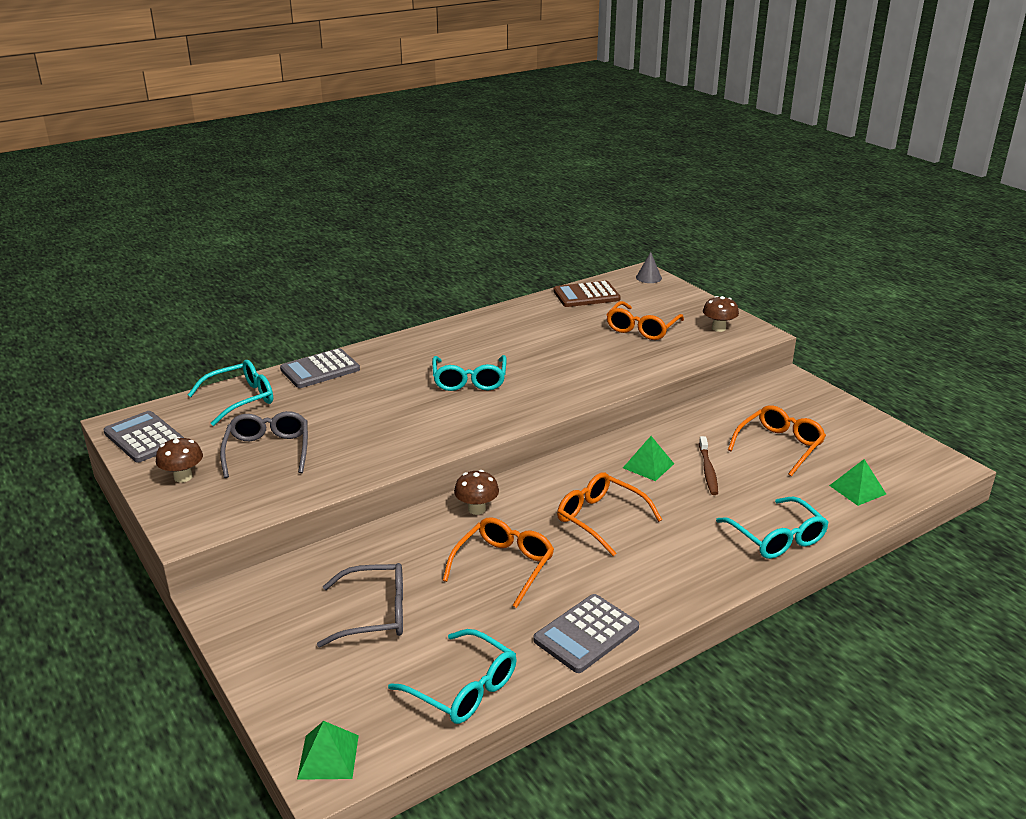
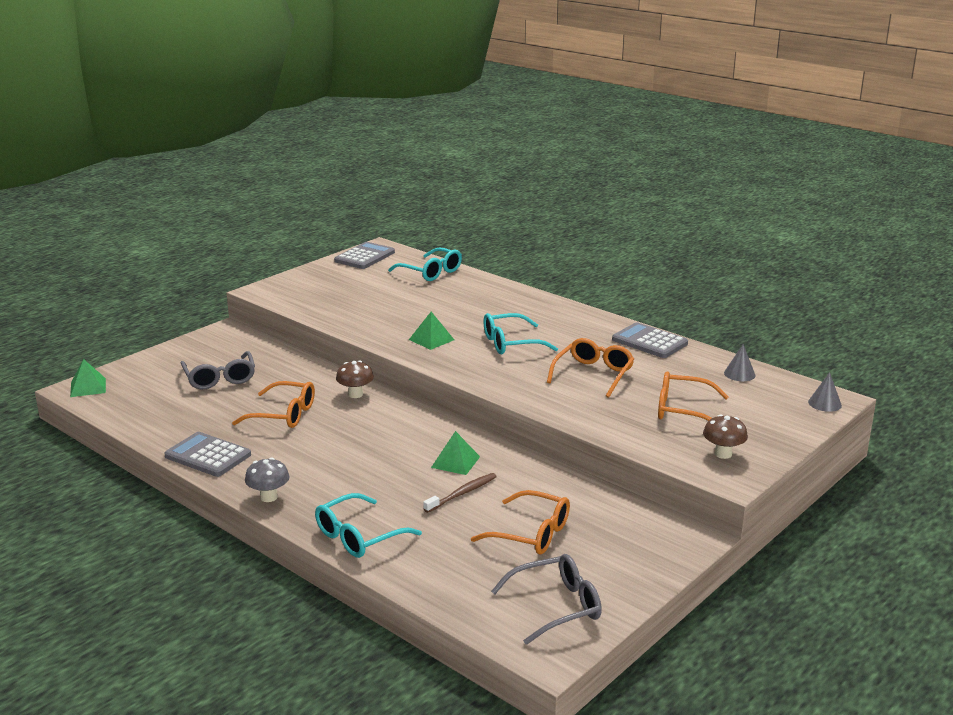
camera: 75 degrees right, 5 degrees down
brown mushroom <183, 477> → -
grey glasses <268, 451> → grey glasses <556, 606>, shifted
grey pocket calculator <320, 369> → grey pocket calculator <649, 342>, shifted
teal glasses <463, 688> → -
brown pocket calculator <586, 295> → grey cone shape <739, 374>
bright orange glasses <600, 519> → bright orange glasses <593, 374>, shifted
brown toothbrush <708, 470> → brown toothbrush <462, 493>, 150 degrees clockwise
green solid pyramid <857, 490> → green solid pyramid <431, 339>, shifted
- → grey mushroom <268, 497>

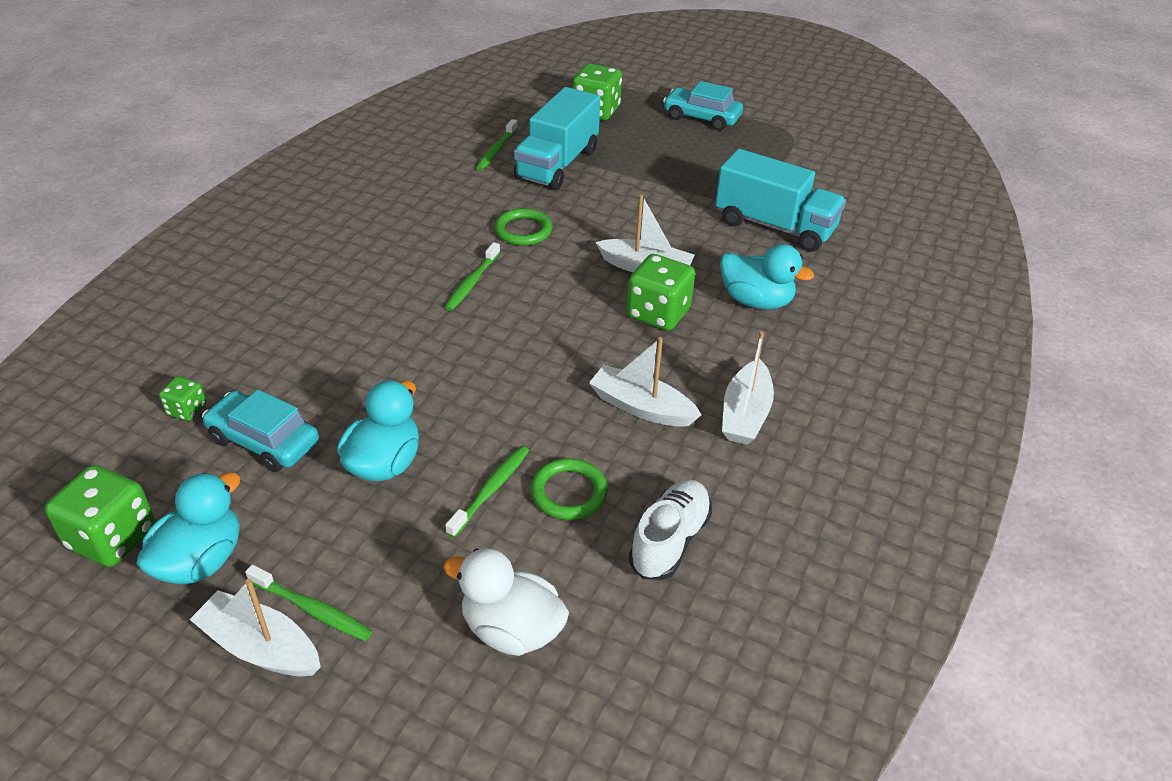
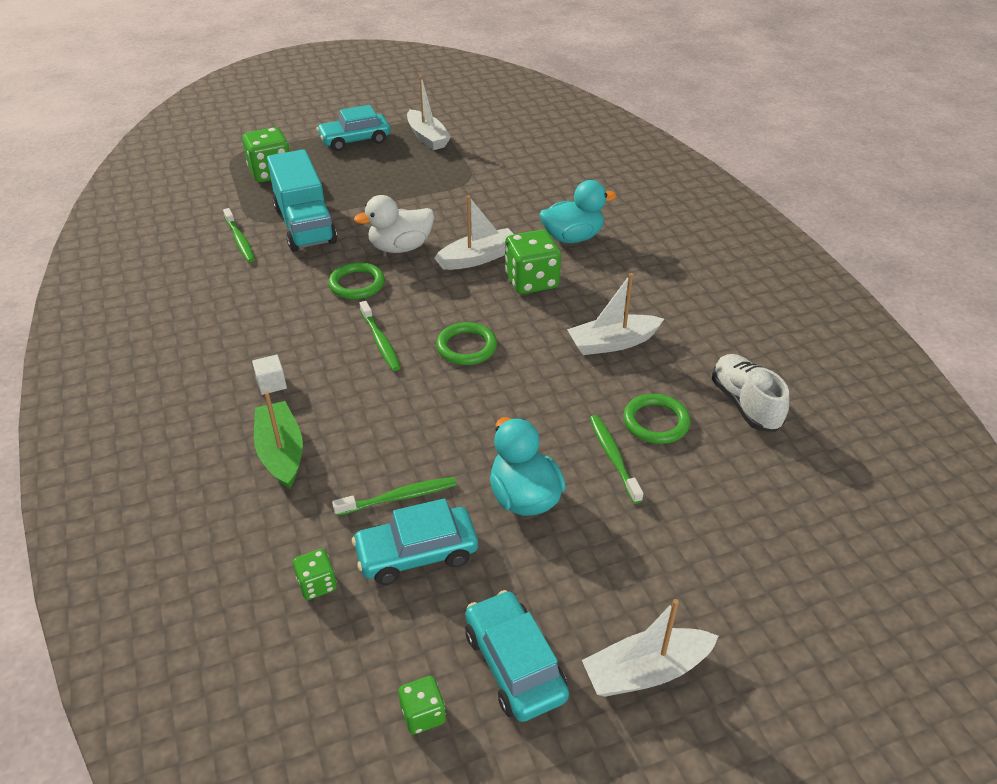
camera: 45 degrees left, 0 degrees up
green die <112, 538> → green die <423, 714>, x0.52
teal toy duck <200, 561> → teal automobile <514, 664>
green toothbrush <312, 609> → green toothbrush <399, 497>, shifted
pure white toy duck <511, 630> → pure white toy duck <400, 247>, shifted
teal lorry <775, 226> → -
pure white toy boat <745, 414> → pure white toy boat <427, 137>, shifted
- → pure white cube <271, 384>
- → green toy boat <281, 453>
- → green hoop <466, 347>

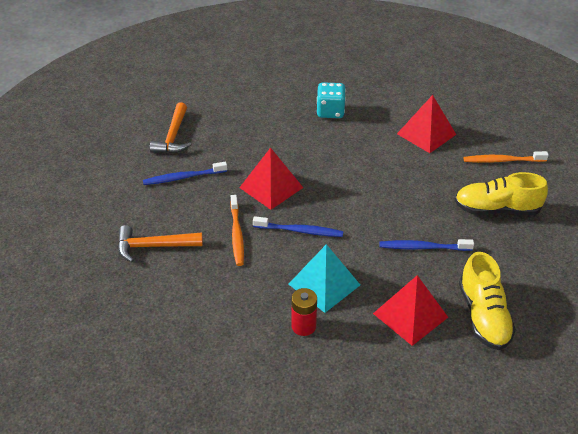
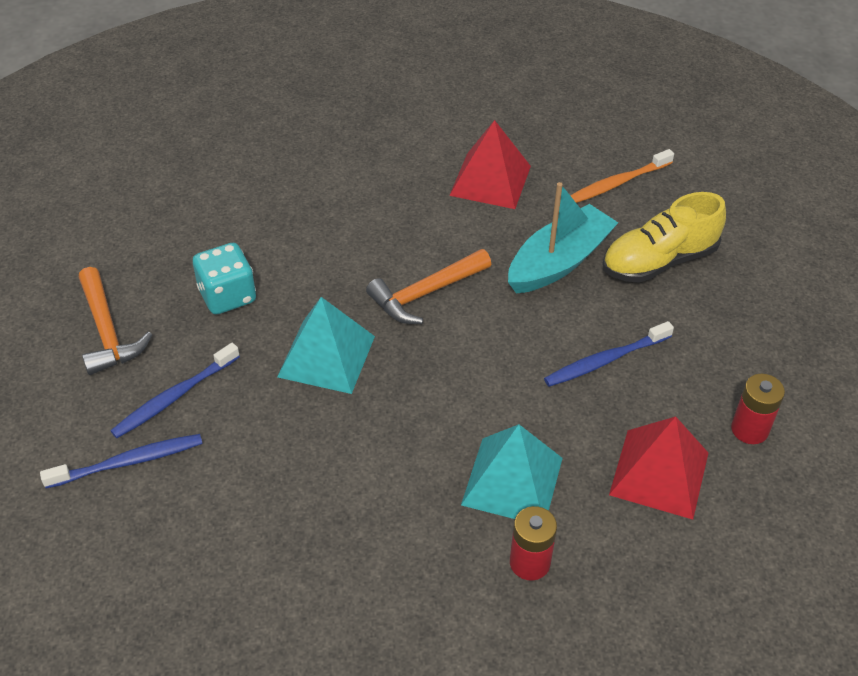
camera: 30 degrees left, 5 degrees up
bright orange carpenter's hammer <154, 246> → bright orange carpenter's hammer <425, 293>, shifted
bright orange toothbrush <237, 235> → -
red solid pyramid <271, 187> → teal solid pyramid <326, 356>
blue toothbrush <300, 231> → blue toothbrush <129, 462>, shifted
teal die <330, 112> → teal die <227, 296>, shifted
yellow lace-up shoe <483, 316> → red battery <749, 429>
- → teal toy boat <559, 262>

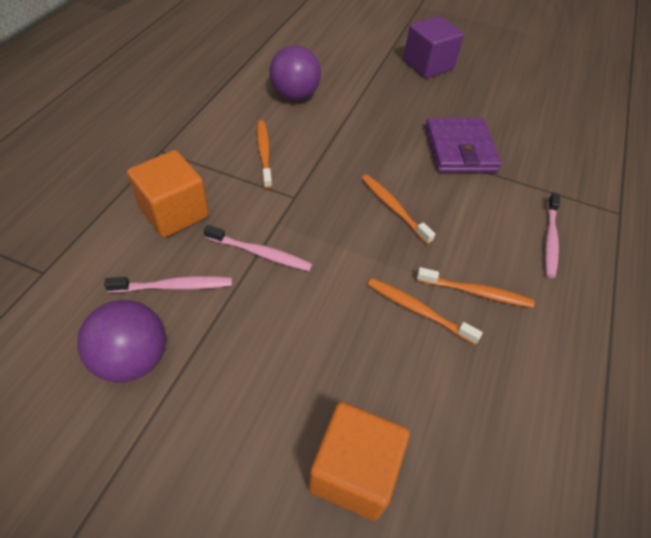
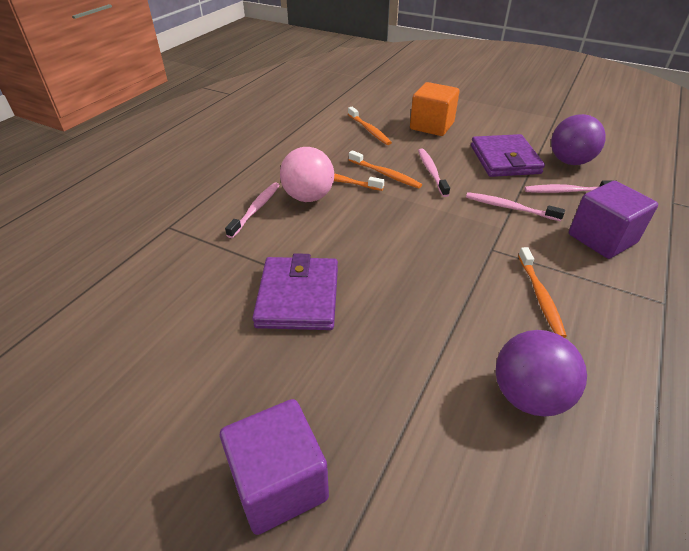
camera: 170 degrees left, 10 degrees down
bright orange cube <174, 212> → royal purple cube <602, 239>
bright orange toothbrush <393, 208> → bright orange toothbrush <369, 130>, shifted
- → rose-pink ball <308, 197>
- → rose-pink toothbrush <431, 172>
- → royal purple billfold <504, 159>

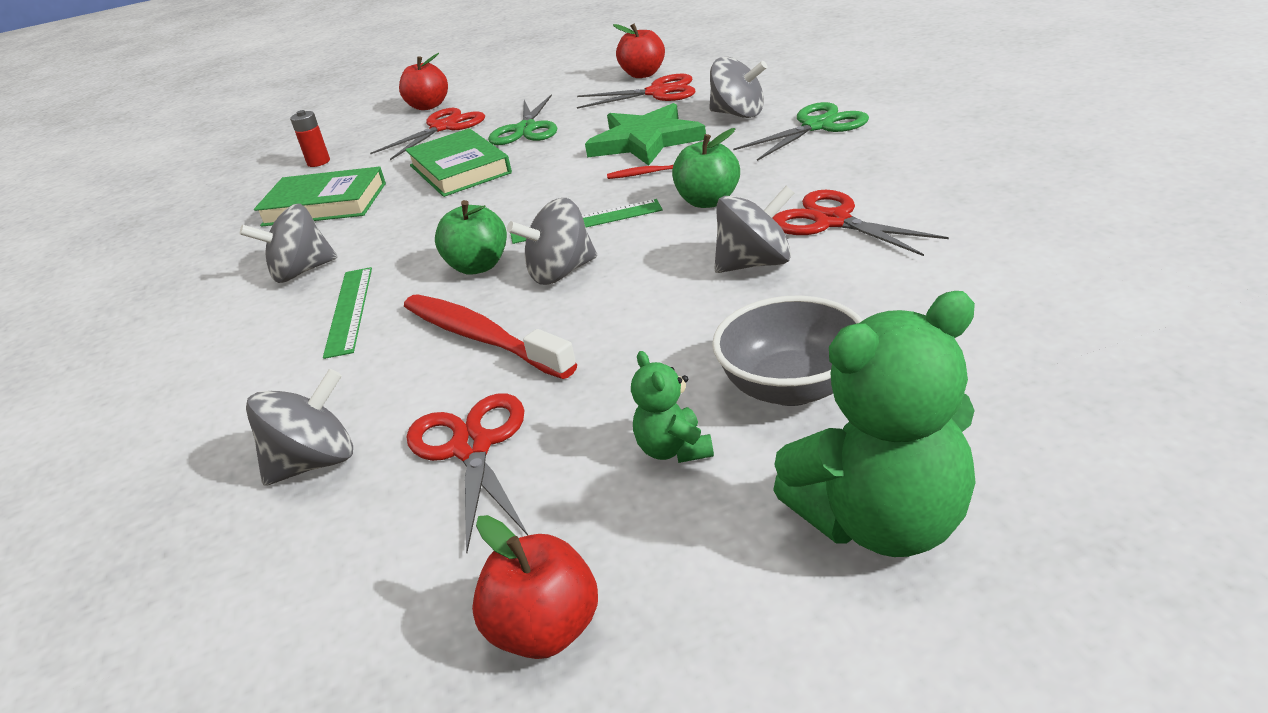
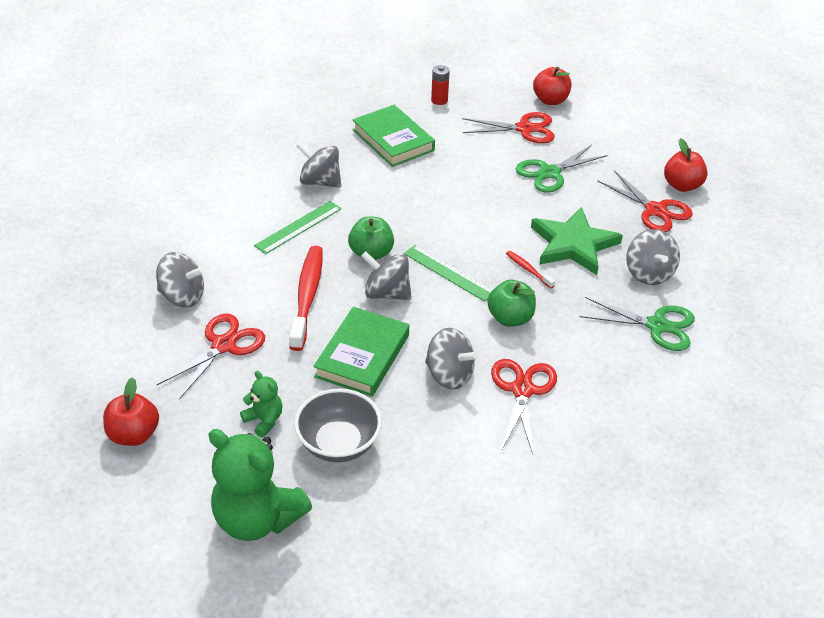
camera: 45 degrees right, 10 degrees up
green book <459, 169> → green book <362, 356>, shifted
green teddy bear <674, 450> → green teddy bear <264, 420>, 105 degrees clockwise

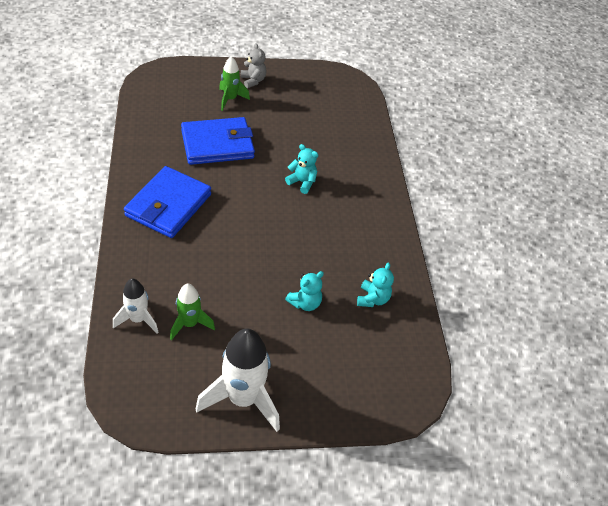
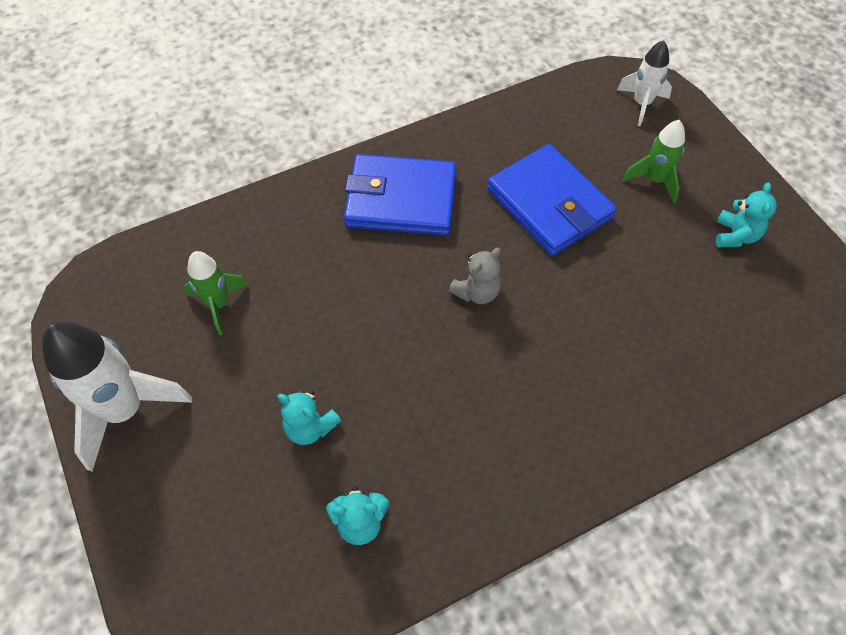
camera: 75 degrees right, 10 degrees up
pure white rocket <138, 319> → pure white rocket <641, 104>, shifted
grey teddy bear <253, 80> → grey teddy bear <477, 292>, shifted
teal teddy bear <302, 182> → teal teddy bear <735, 235>, shifted

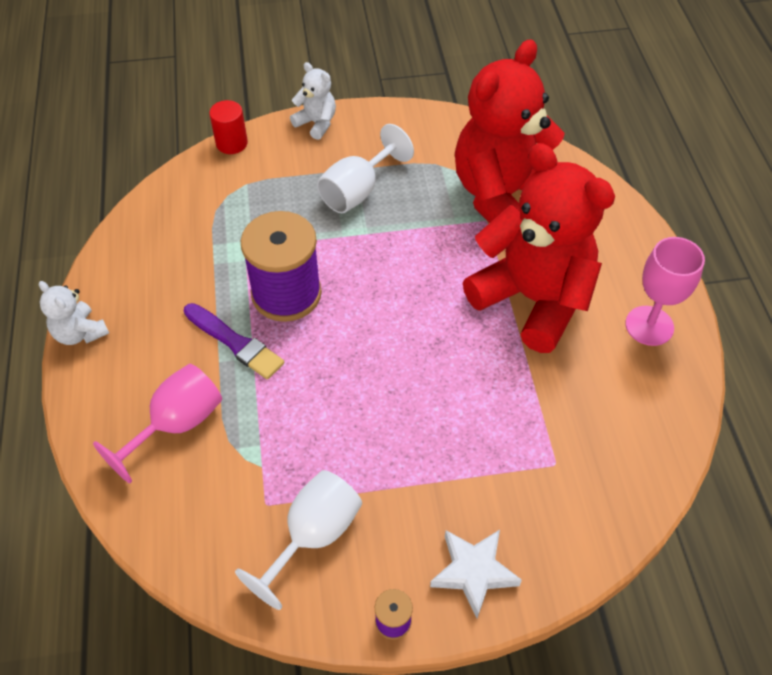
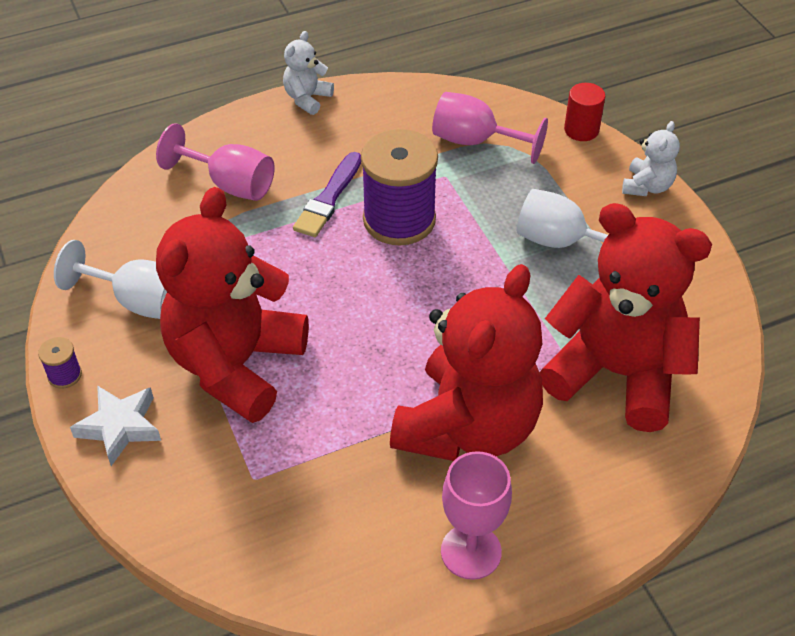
camera: 75 degrees right, 5 degrees down
- → red teddy bear <236, 364>
- → rose-pink goblet <475, 141>

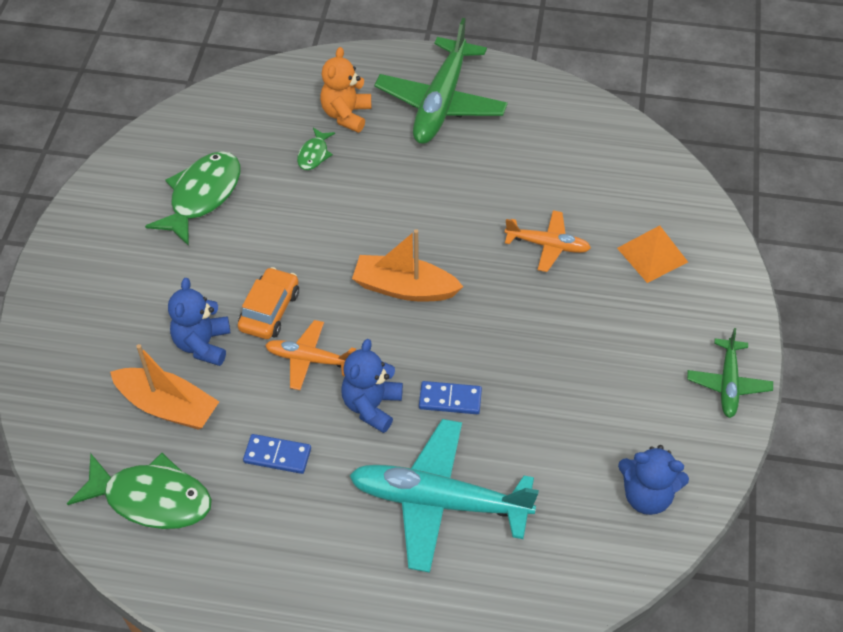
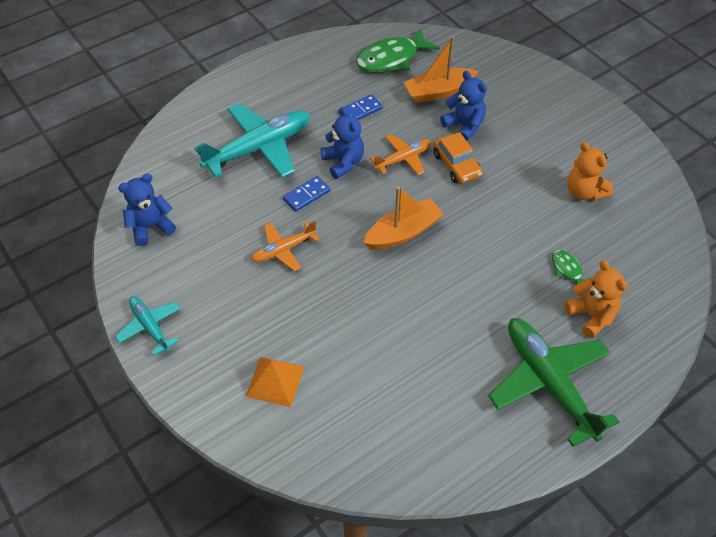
camera: 135 degrees right, 0 degrees up
green toy fish <202, 196> → bright orange teddy bear <584, 192>
bright orange aeroplane <547, 245> → bright orange aeroplane <284, 250>, shifted
green aeroplane <728, 383> → teal aeroplane <150, 327>

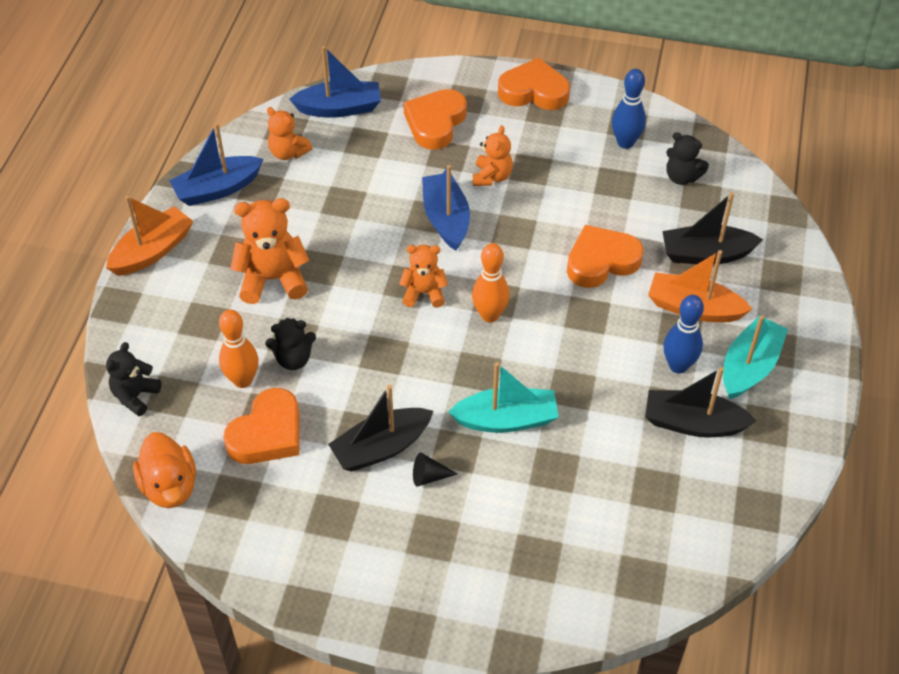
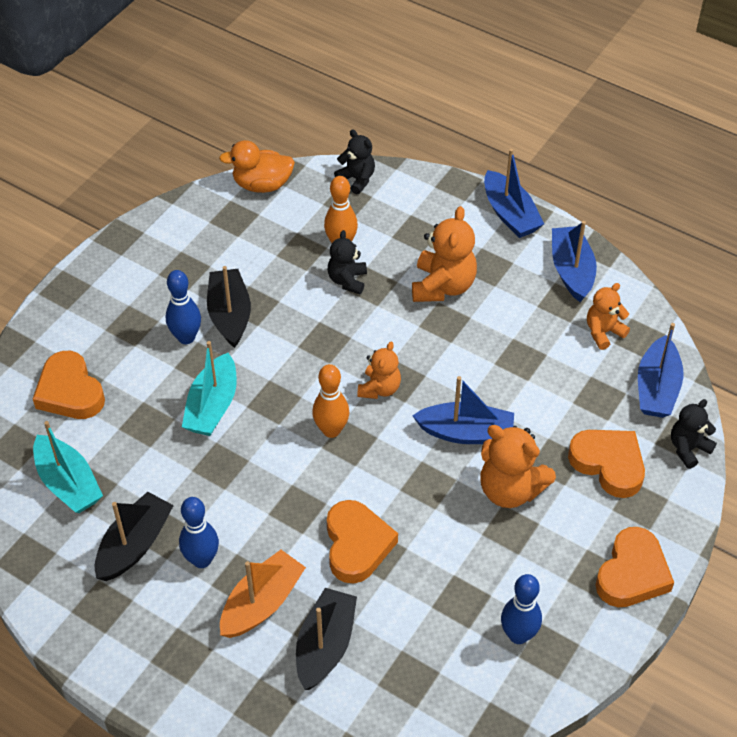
camera: 110 degrees right, 0 degrees up
bright orange toy boat <152, 251> → blue toy boat <510, 214>
bright orange love heart <267, 433> → bright orange love heart <70, 391>, shifted
ebony cone shape <429, 476> → blue skittle <186, 337>
bright orange teddy bear <492, 177> → bright orange teddy bear <510, 489>, x1.61
ebony teddy bear <681, 177> → ebony teddy bear <688, 448>, shifted
teal toy boat <749, 366> → teal toy boat <68, 483>, shifted

